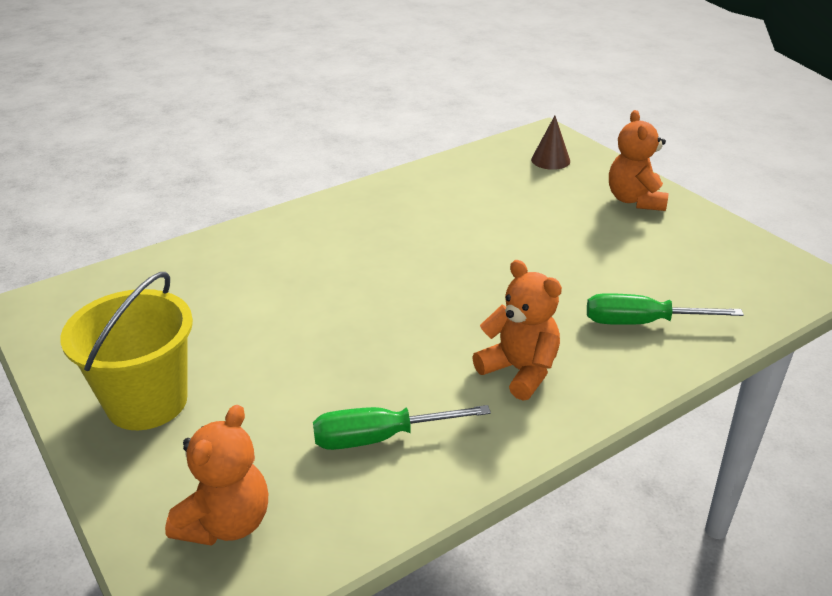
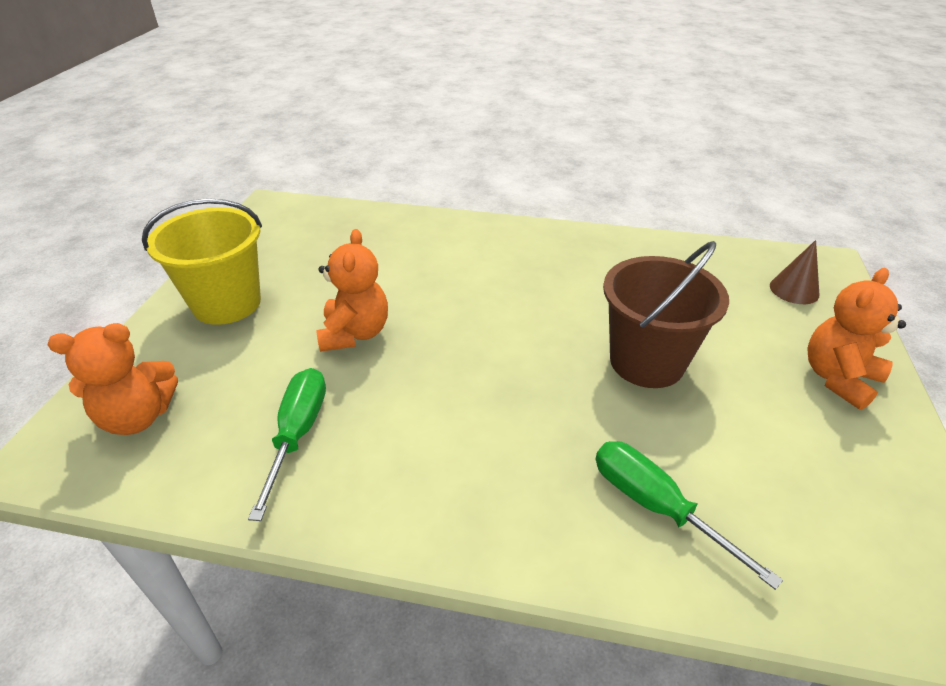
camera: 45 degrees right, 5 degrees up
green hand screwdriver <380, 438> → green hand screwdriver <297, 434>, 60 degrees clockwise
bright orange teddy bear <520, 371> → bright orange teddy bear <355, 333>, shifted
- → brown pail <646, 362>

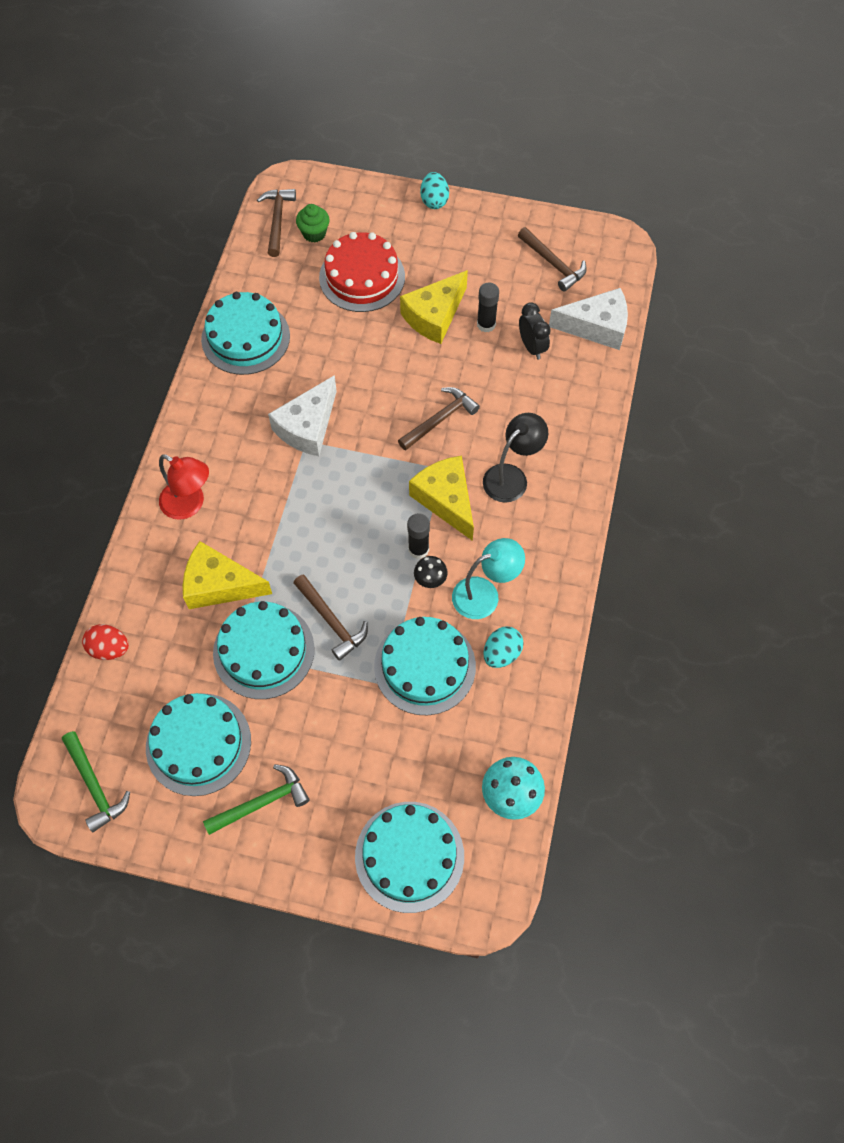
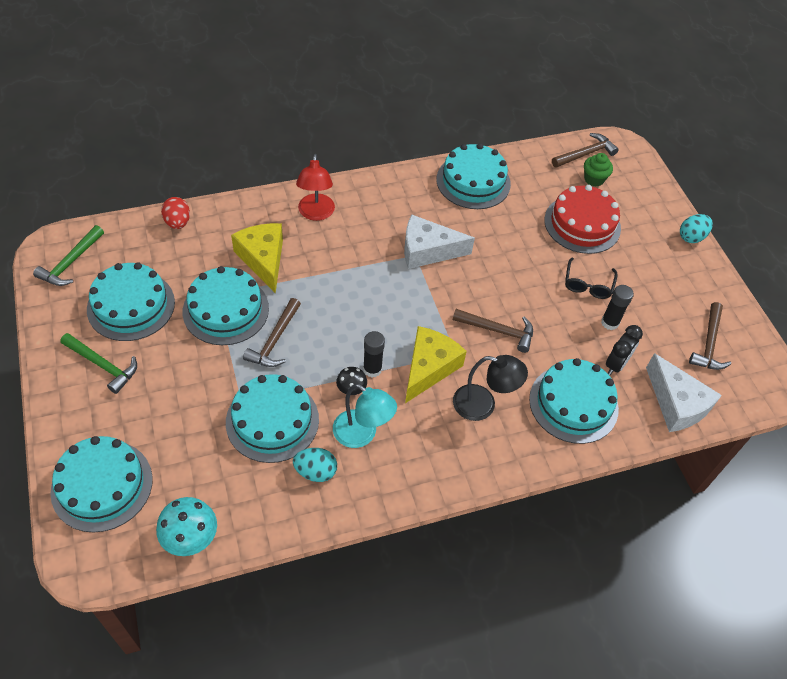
camera: 55 degrees right, 10 degrees down
yellow cheese wedge <434, 316> → ebony glasses <588, 285>
- → teal layer cake <573, 403>

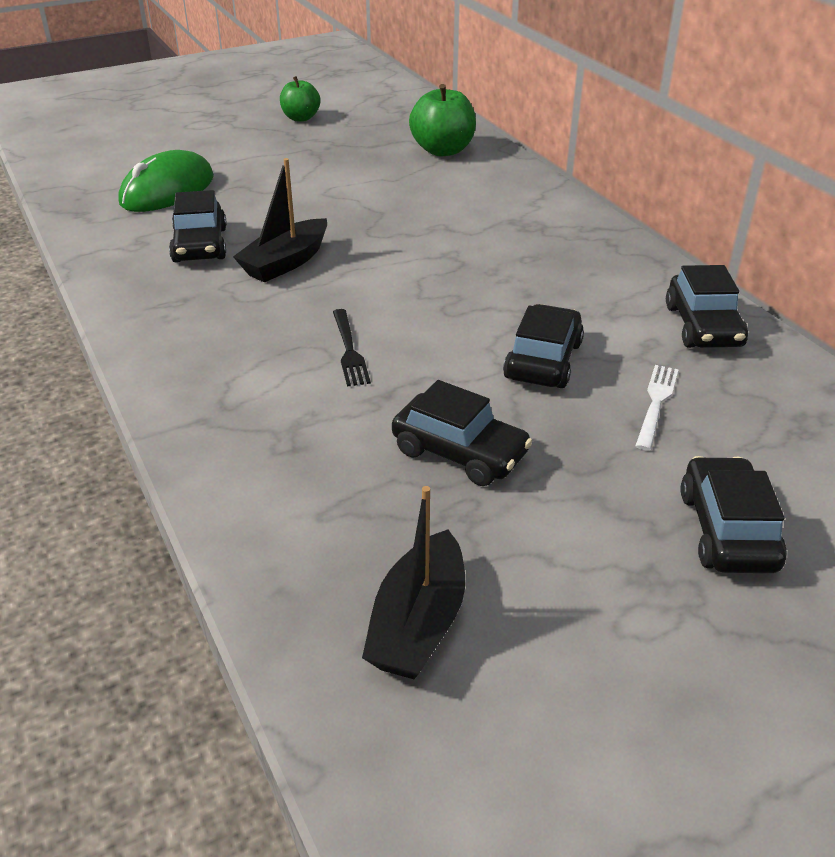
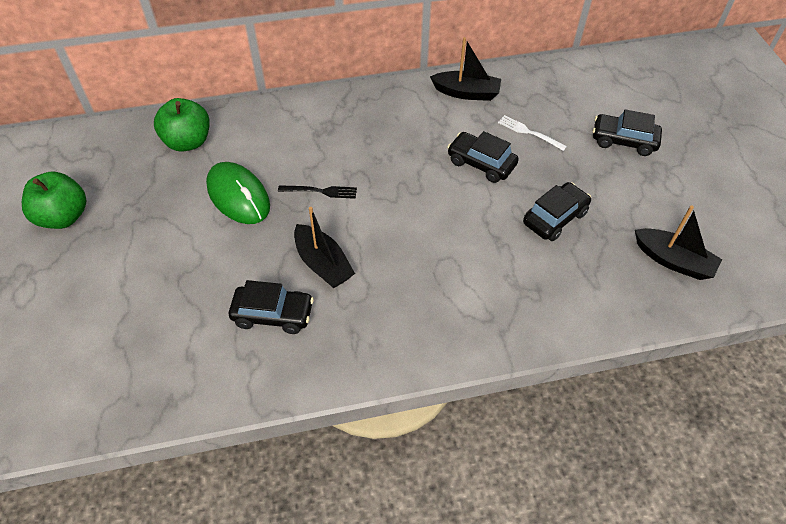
camera: 75 degrees left, 15 degrees up
green PC mouse <167, 190> → green PC mouse <238, 196>, shifted
green apple fruit <301, 118> → green apple fruit <63, 217>, x1.53
ebony dinner fork <349, 350> → ebony dinner fork <321, 191>, shifted
ebony automobile <703, 326> → ebony toy boat <466, 93>

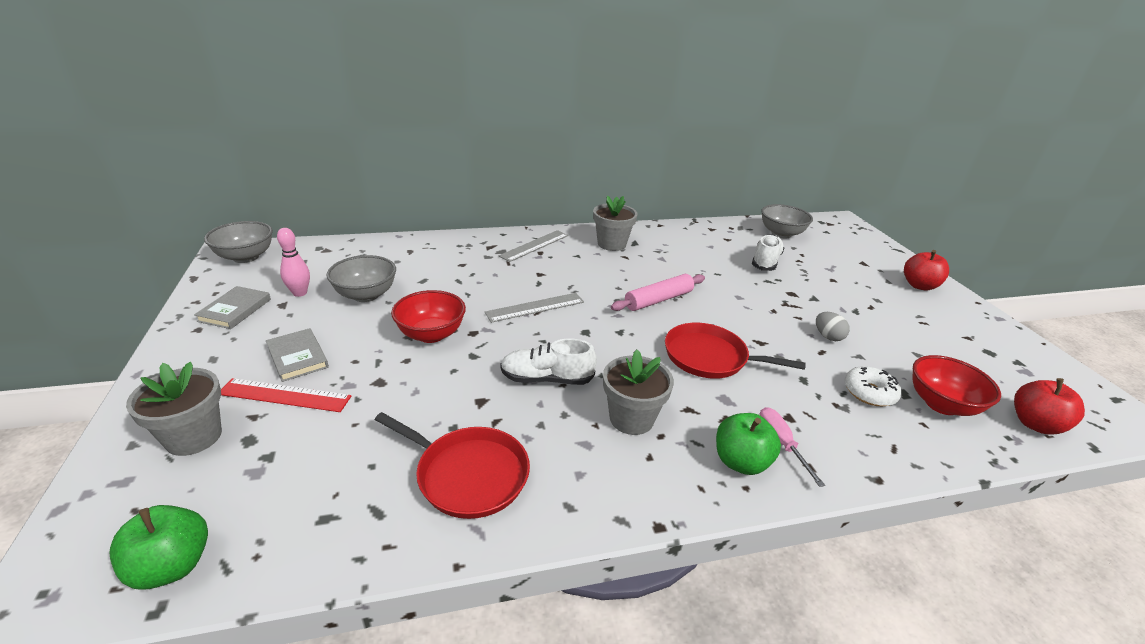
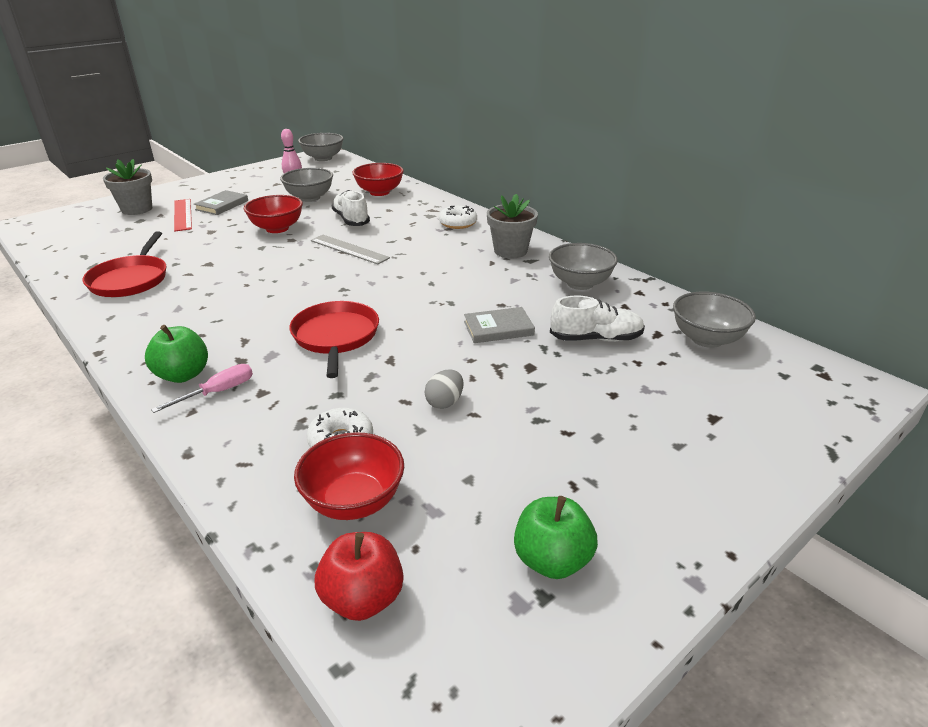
camera: 65 degrees right, 0 degrees up
green apple fruit <172, 566> → green apple fruit <552, 560>, shifted
grey book <235, 310> → grey book <498, 328>, shifted
grey straightedge <534, 245> → pure white doughnut <458, 223>
pure white lace-up shoe <546, 379> → pure white lace-up shoe <351, 220>, shifted
grey flower pot <631, 418> → -
rose-pink pastry roller <658, 300> → -
red apple fruit <919, 285> → -
- → red bowl <379, 192>
- → grey bowl <580, 283>

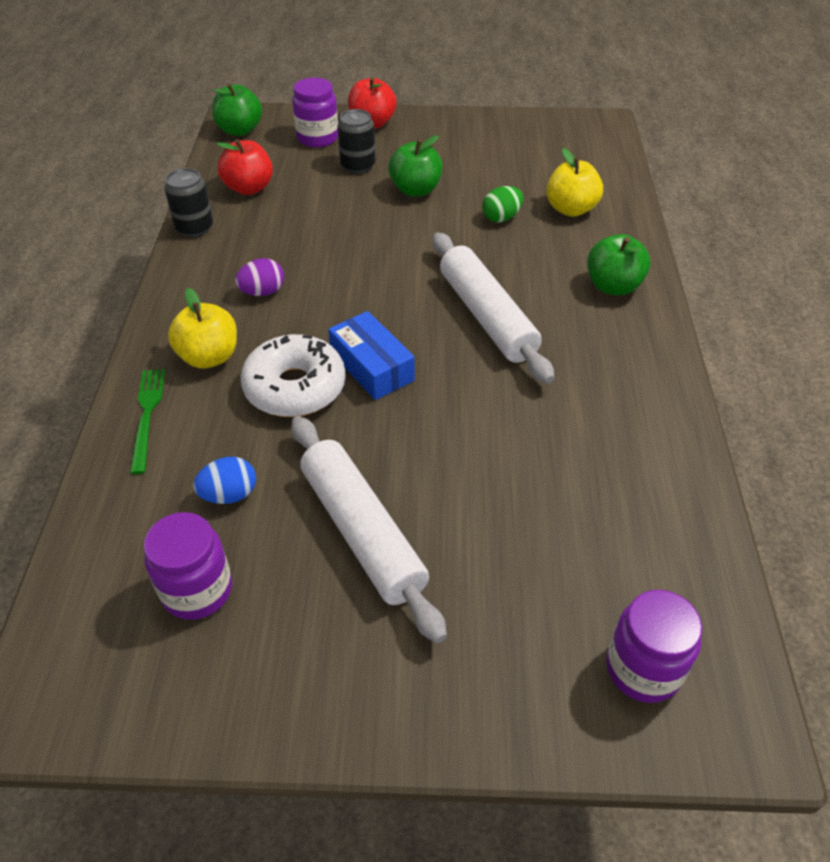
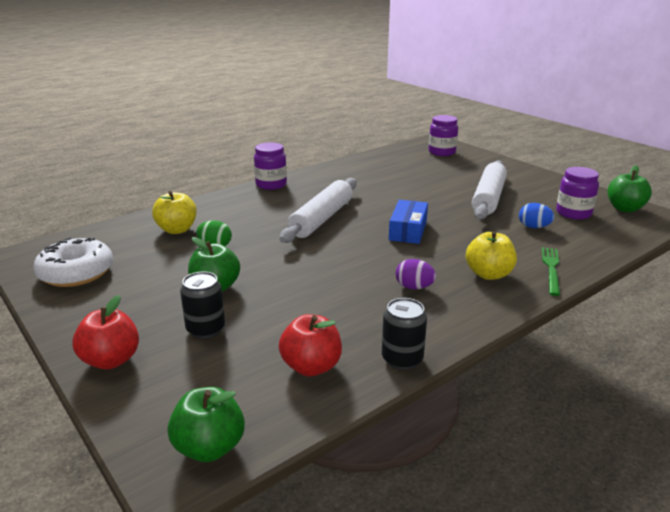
camera: 130 degrees left, 20 degrees down
green dinner fork <147, 415> → green dinner fork <551, 268>, 150 degrees clockwise
pure white doughnut <295, 387> → pure white doughnut <76, 273>, shifted
royal purple jam jar <317, 138> → royal purple jam jar <271, 184>, shifted
green apple fruit <613, 286> → green apple fruit <624, 208>, shifted

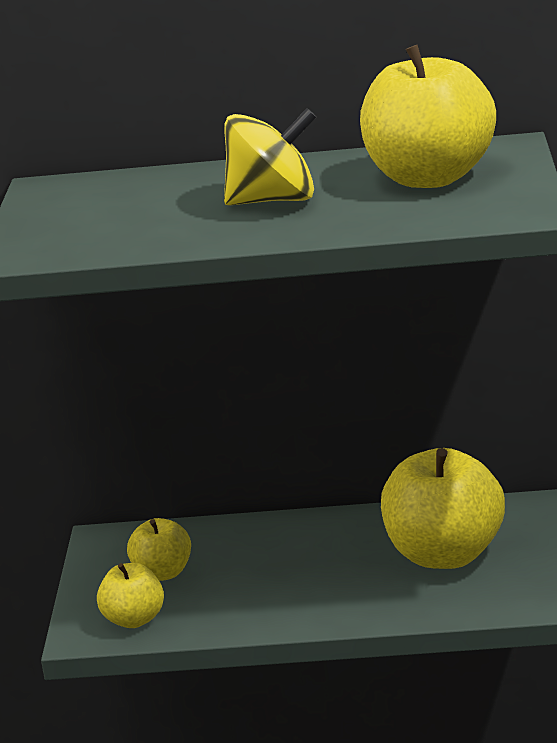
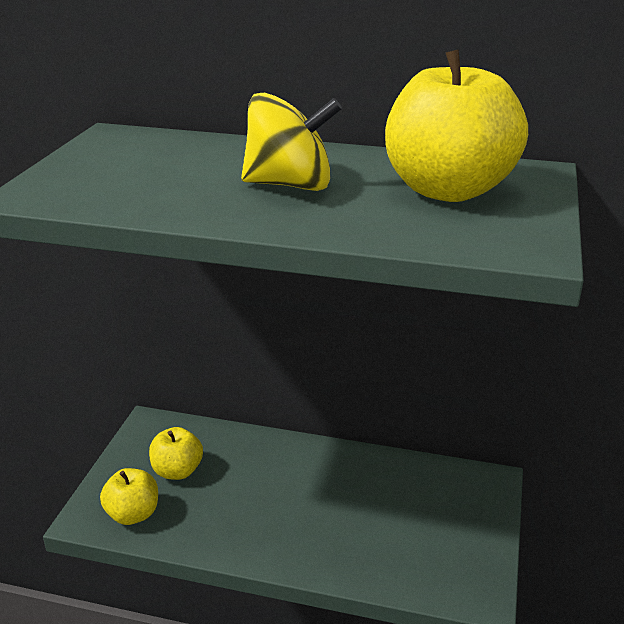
camera: 10 degrees right, 5 degrees up
yellow apple fruit <444, 555> → -

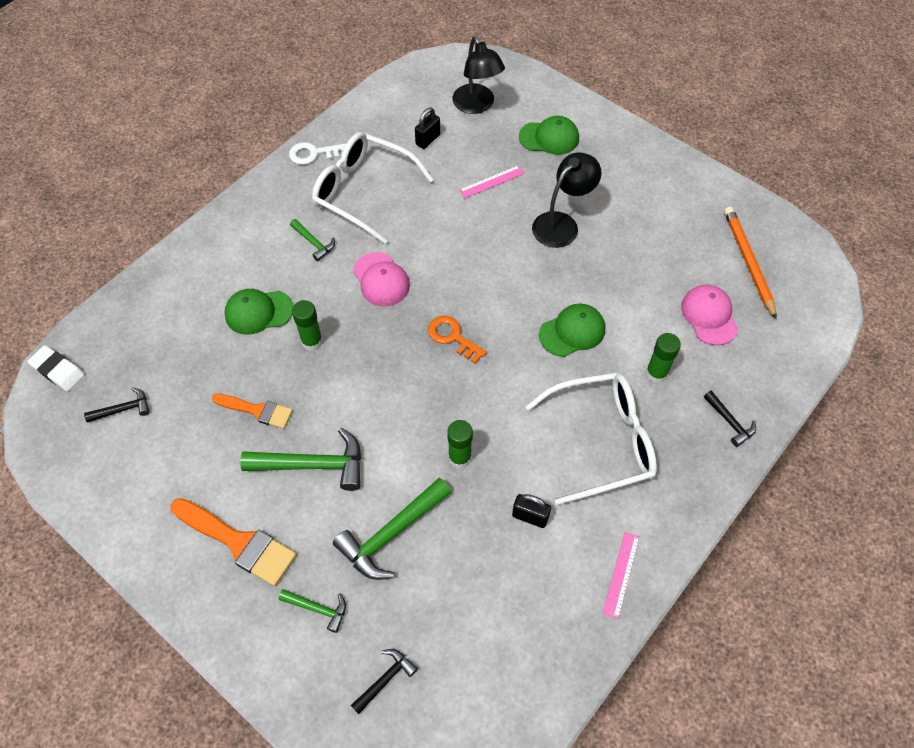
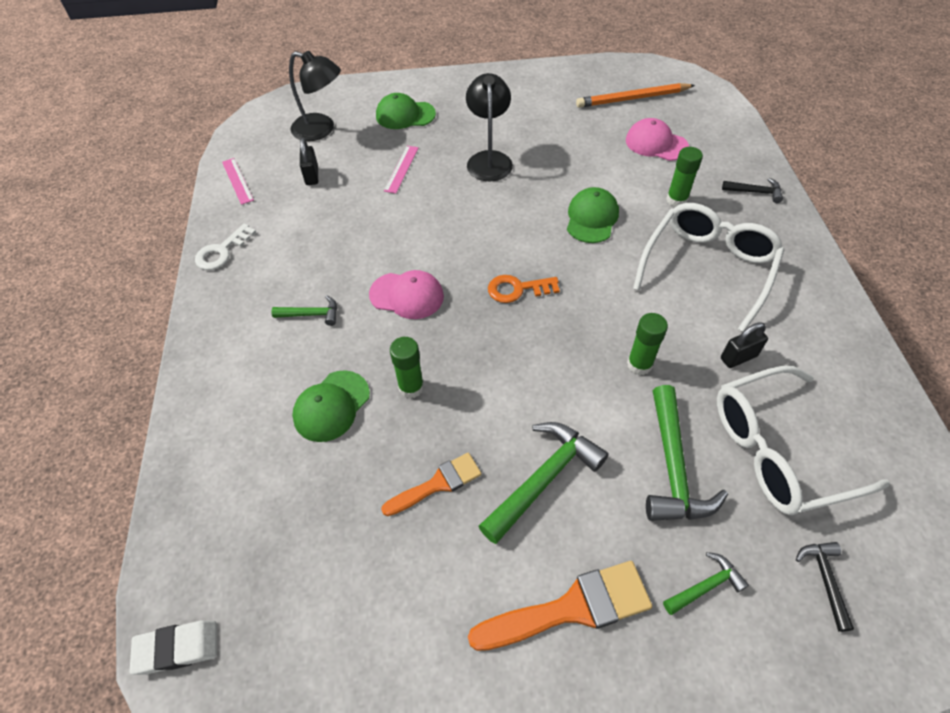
camera: 45 degrees left, 5 degrees down
ebony carpenter's hammer <123, 409> → -
pure white glasses <364, 192> → pure white glasses <779, 450>, shifted
green baseball cap <549, 138> → green baseball cap <405, 115>, 135 degrees counterclockwise
rose-pink straightedge <621, 574> → rose-pink straightedge <237, 181>, shifted
bright orange pencil <748, 262> → bright orange pencil <633, 98>, 45 degrees counterclockwise

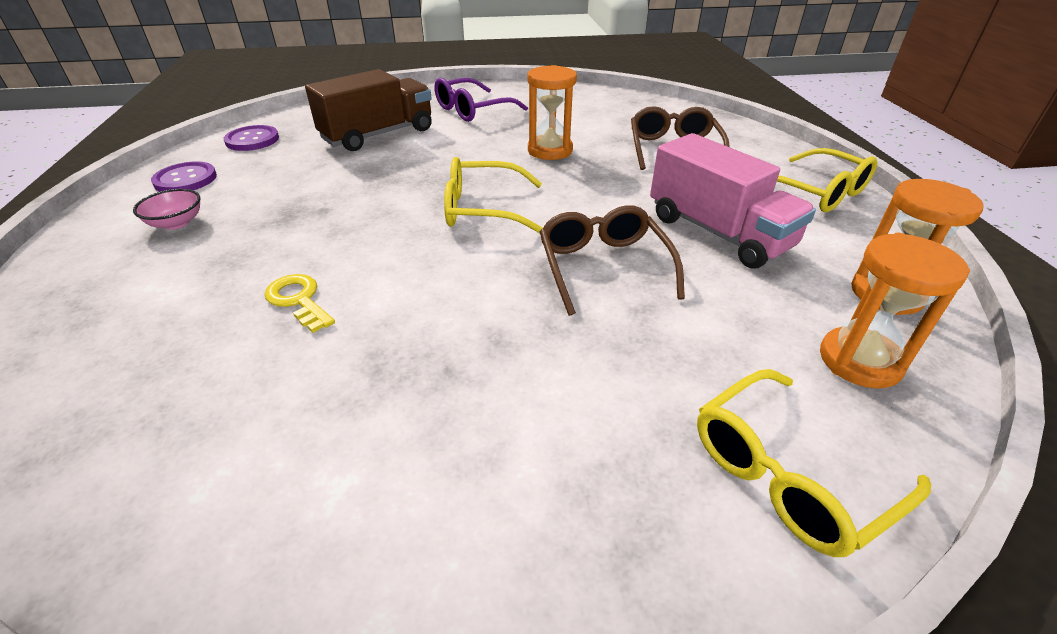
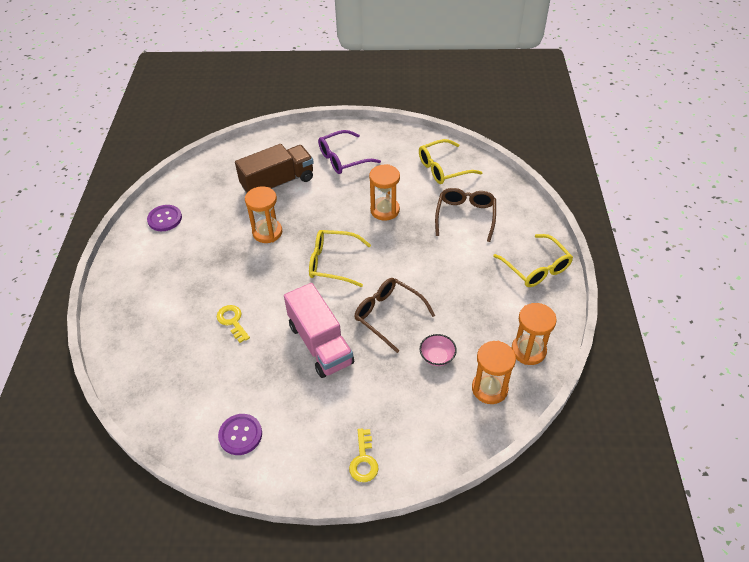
camera: 10 degrees right, 10 degrees up
rose-pink bowl <176, 223> → rose-pink bowl <437, 356>, shifted
royal purple sewing button <252, 140> → royal purple sewing button <240, 435>, shifted
brown glasses <603, 266> → brown glasses <388, 315>, 45 degrees counterclockwise
rose-pink lorry <718, 232> → rose-pink lorry <320, 344>, shifted
yellow glasses <788, 474> → yellow glasses <443, 168>, shifted
- → bright orange sand timer <267, 232>
- → yellow key <364, 460>

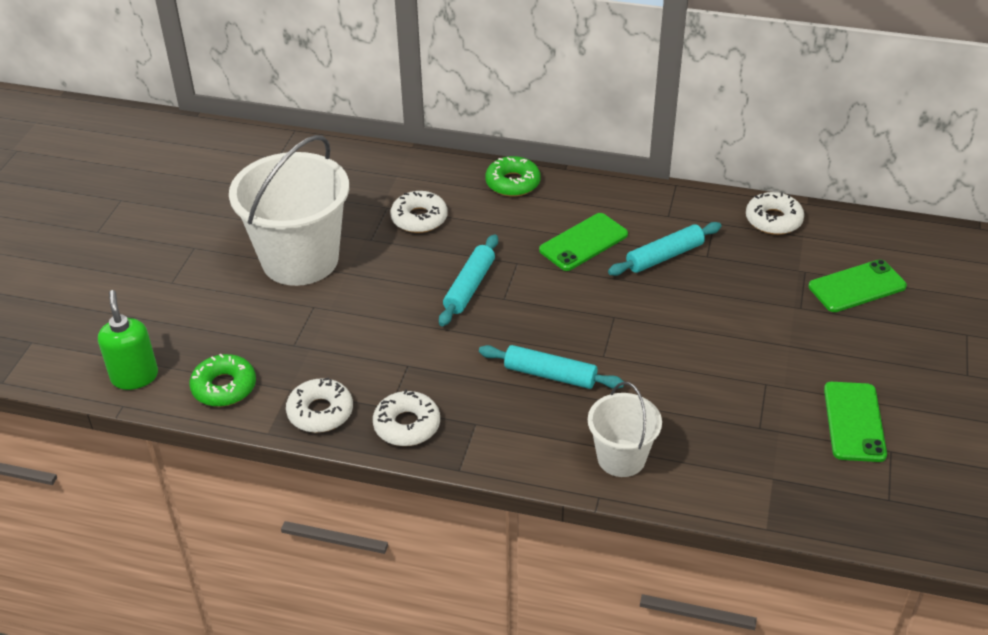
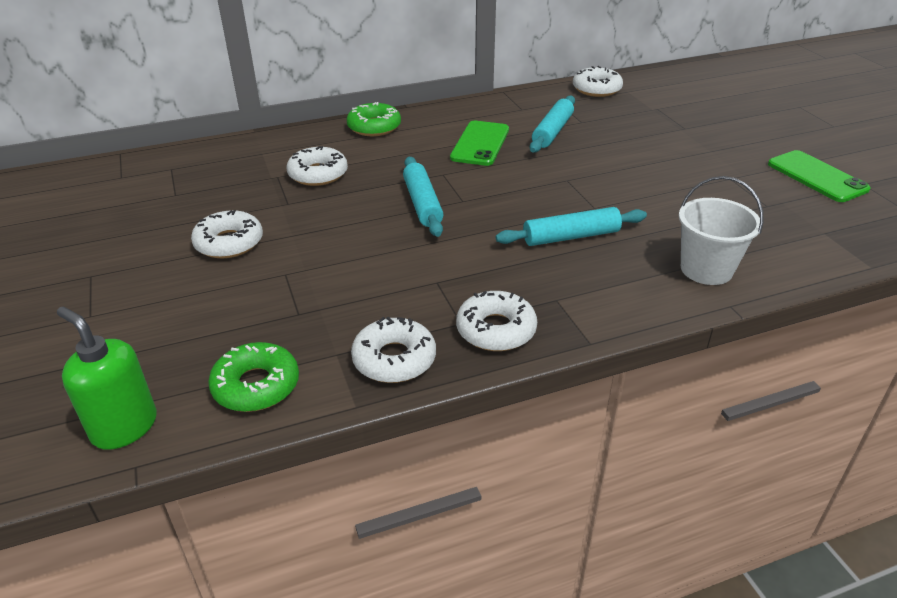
camera: 35 degrees left, 5 degrees down
pure white pail <300, 260> → pure white doughnut <229, 243>
green smartphone <857, 286> → -

